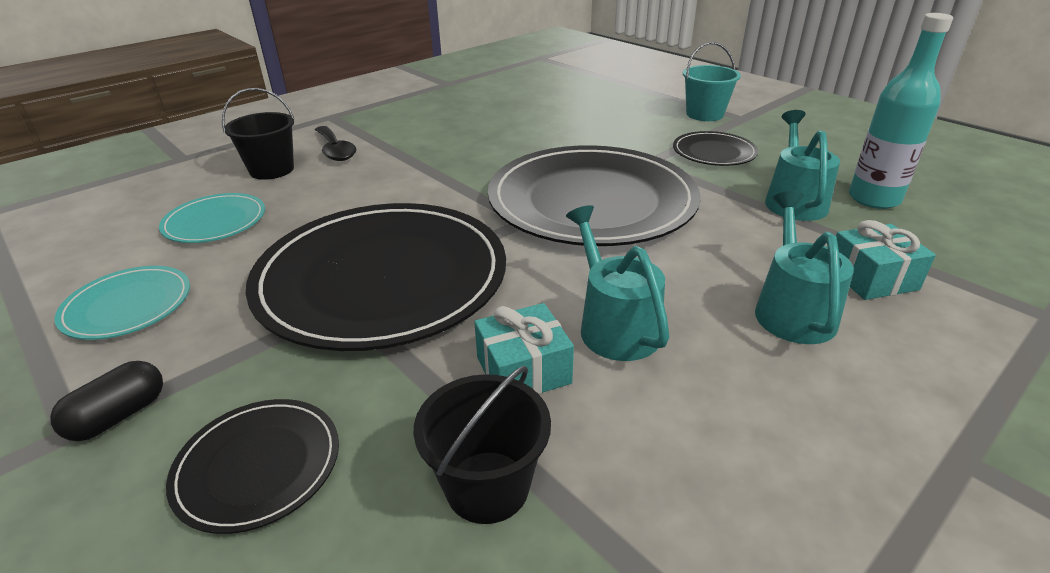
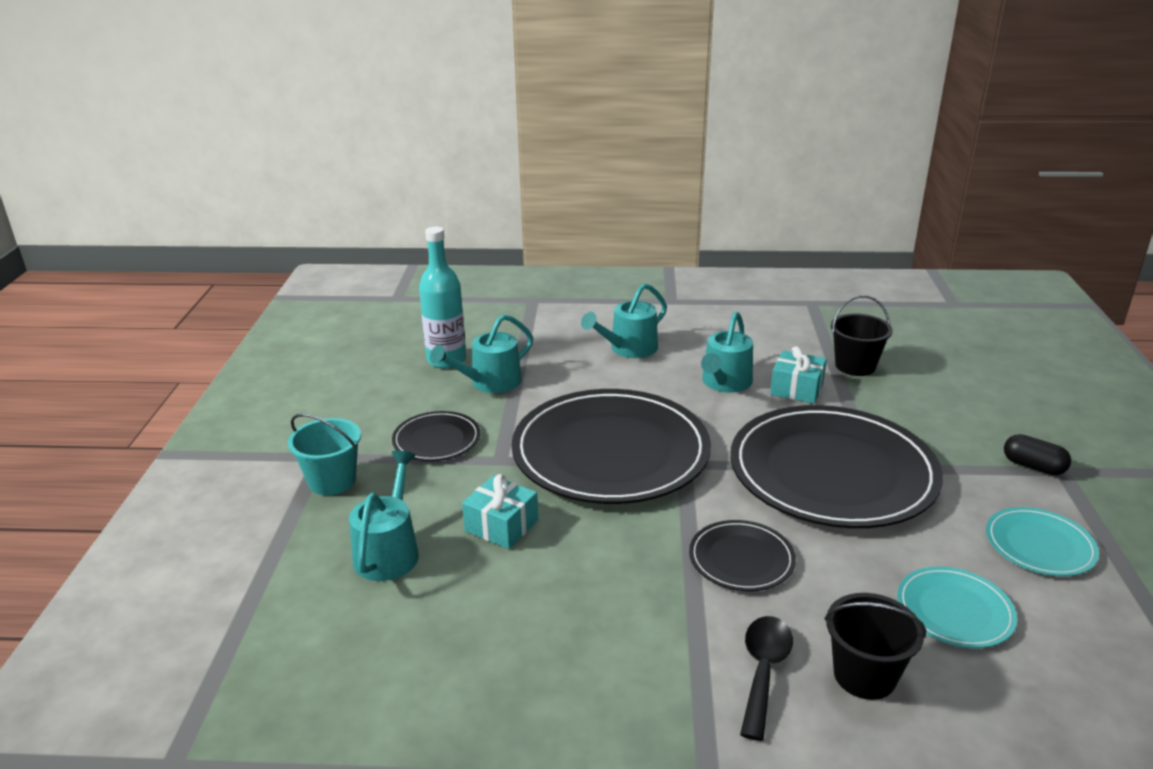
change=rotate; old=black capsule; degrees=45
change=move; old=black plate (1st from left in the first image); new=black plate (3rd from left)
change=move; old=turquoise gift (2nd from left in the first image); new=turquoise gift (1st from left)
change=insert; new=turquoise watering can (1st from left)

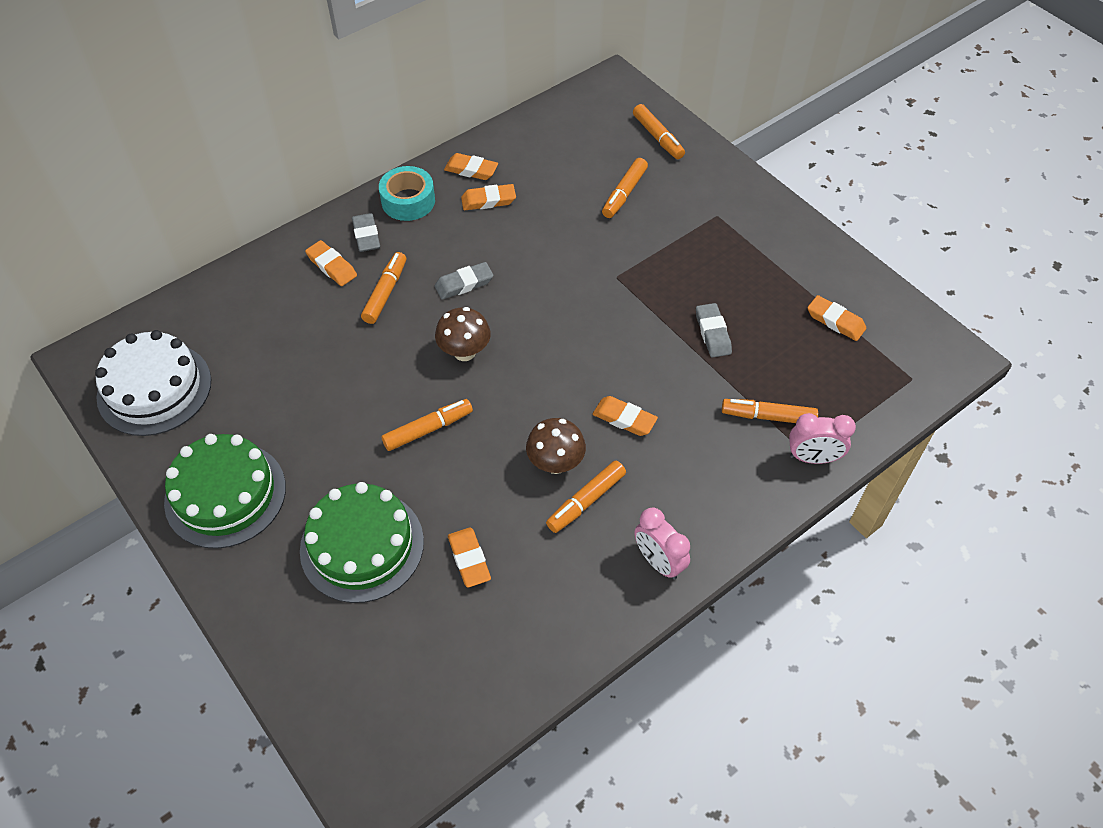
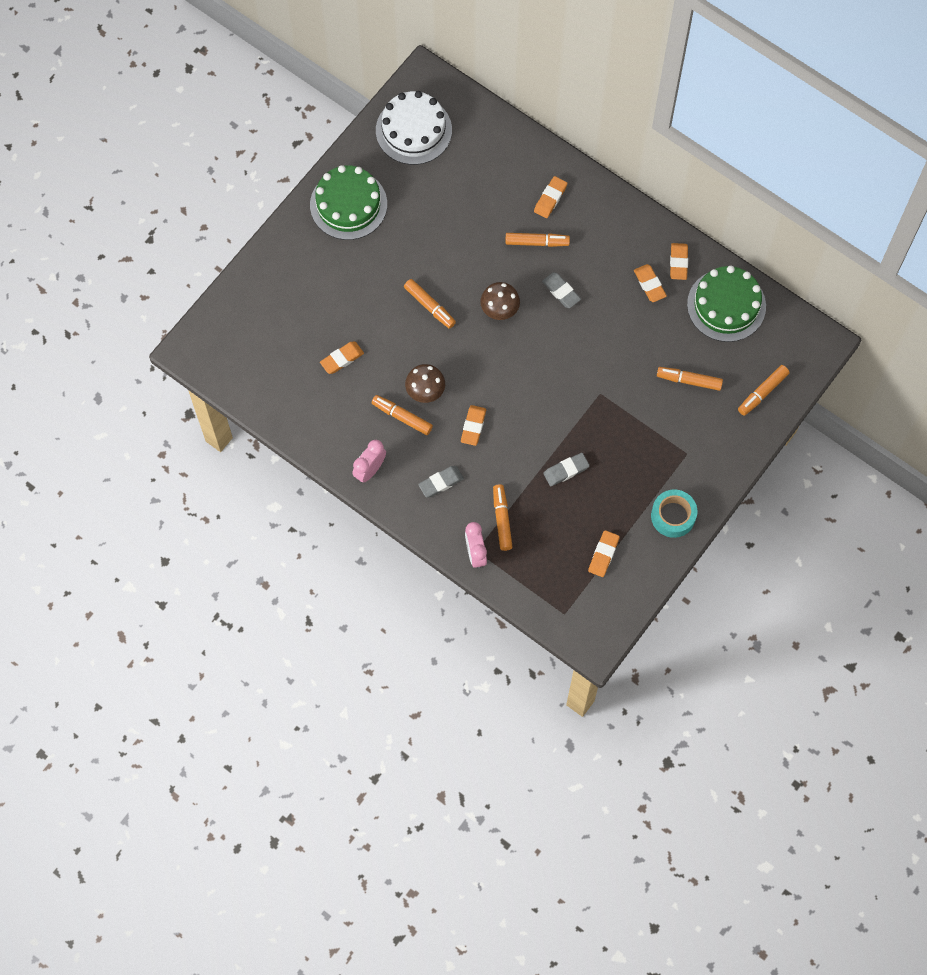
change=move; old=green cake (2nd from left)
change=move; old=grey eraser (1st from left)
change=move; old=turquoise tape

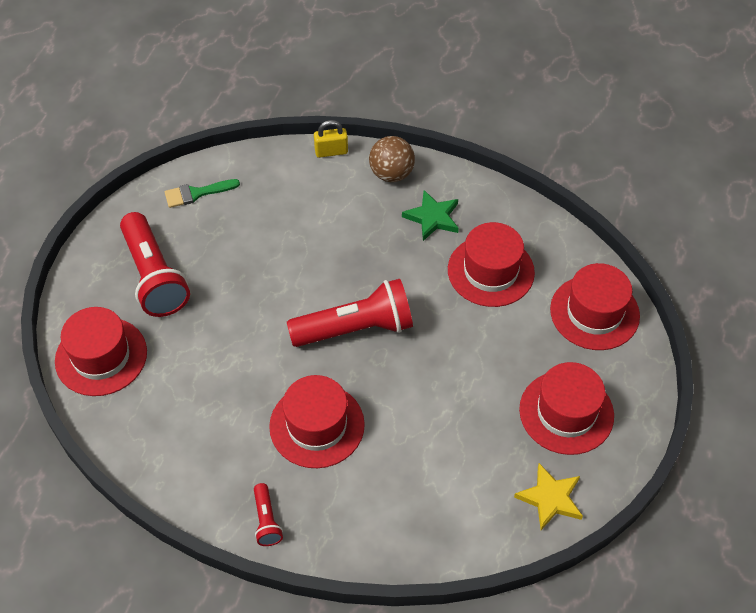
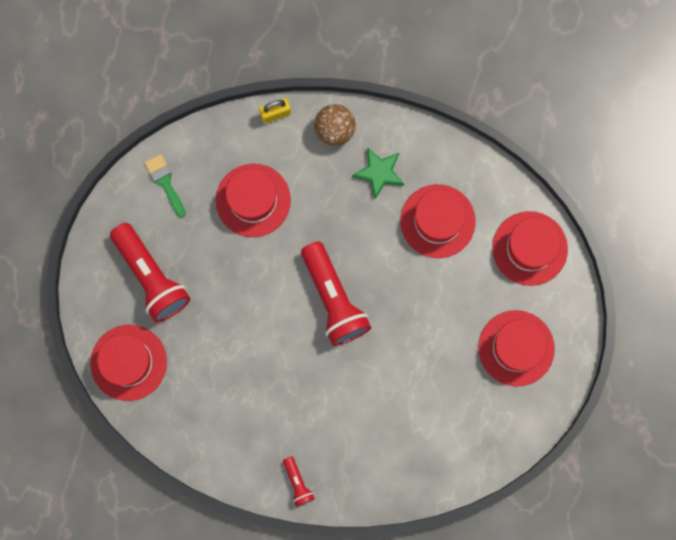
change=rotate; old=green brush; degrees=90
change=move; old=red hat (2nd from left)
change=rotate; old=red flashlight (3rd from left); degrees=90
change=delete; old=yellow star

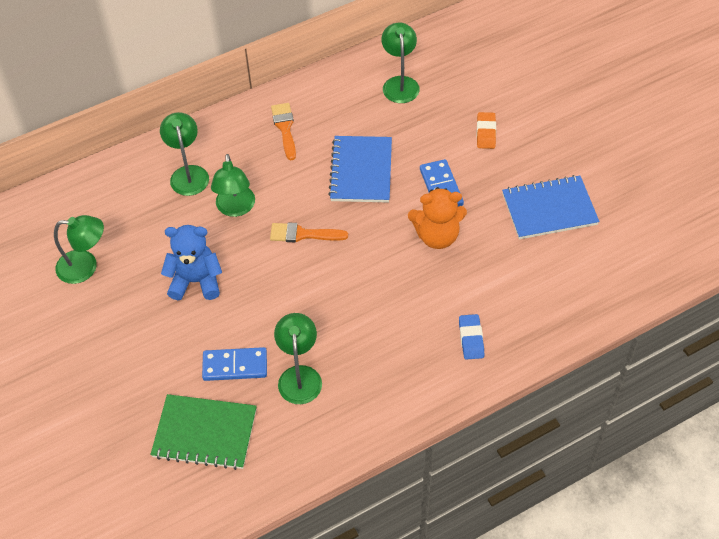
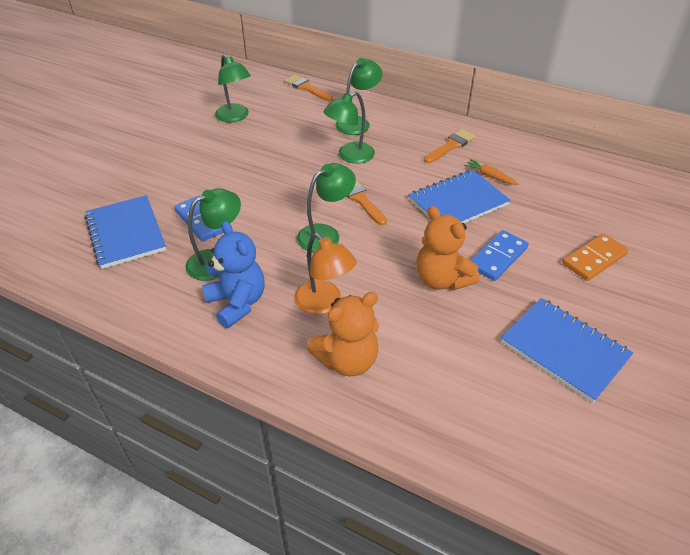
change=recolor; old=green notebook; new=blue notebook (1st from left)
change=move; old=blue teddy bear
change=move; old=green lamp (5th from left in the first image); new=green lamp (3rd from left)
change=replace; old=blue eraser; new=orange teddy bear (1st from left)
change=replace; old=orange eraser; new=orange domino
change=insert; new=orange brush (1st from left)
change=insert; new=orange lamp
change=insert; new=orange carrot

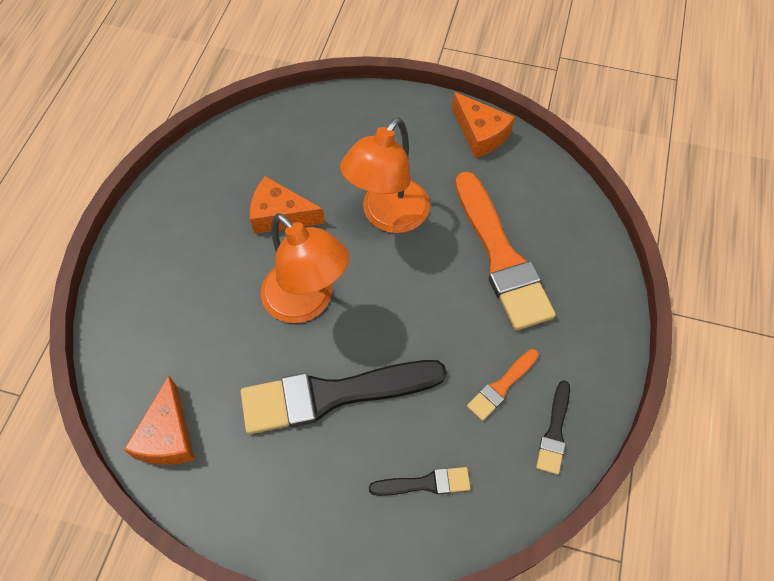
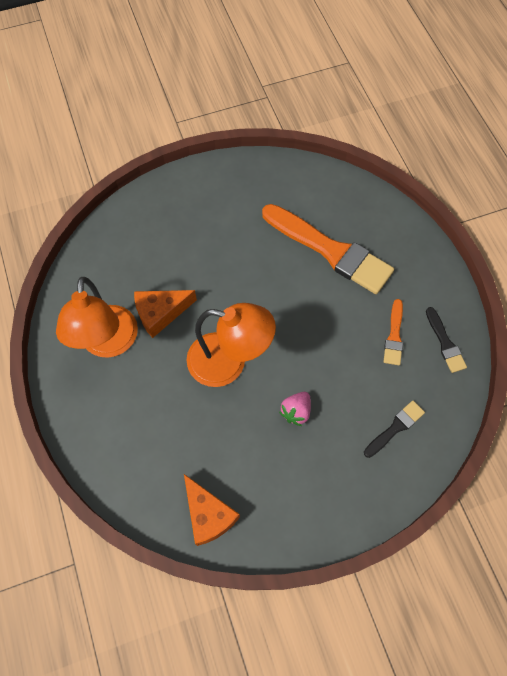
change=replace; old=black brush (1st from left); new=pink strawberry
change=move; old=orange lamp (2nd from left in the first image); new=orange lamp (1st from left)
change=delete; old=orange cheese (3rd from left)

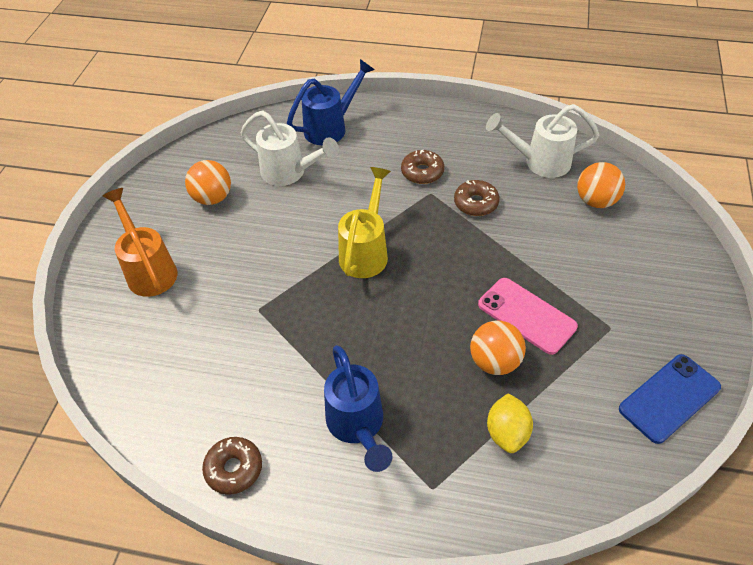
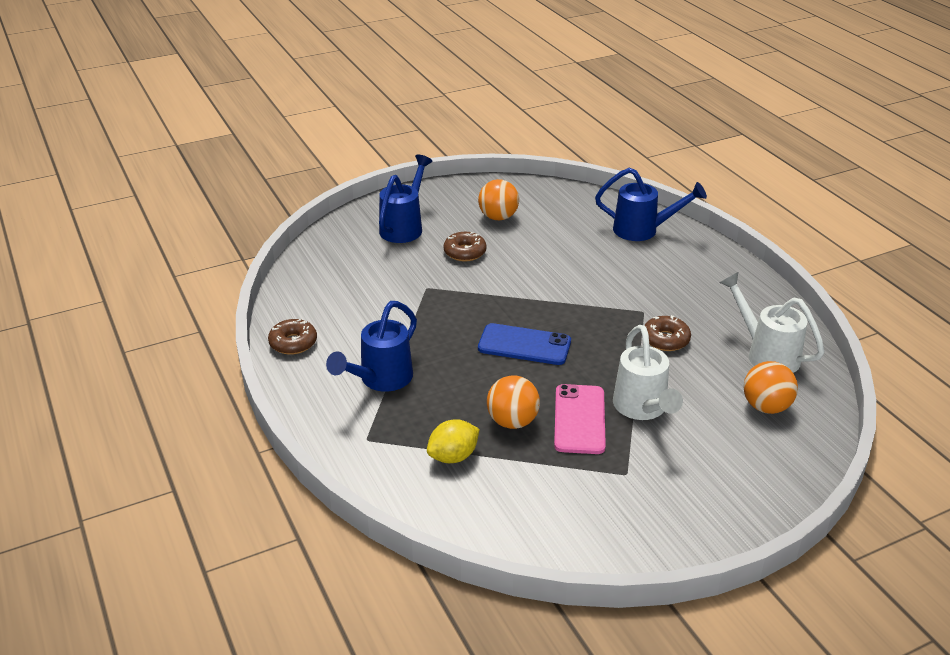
change=recolor; old=orange watering can; new=blue watering can (2nd from left)
change=move; old=white watering can (1st from left)
change=delete; old=yellow watering can
change=move; old=brown donut (2nd from left)
change=move; old=blue phone

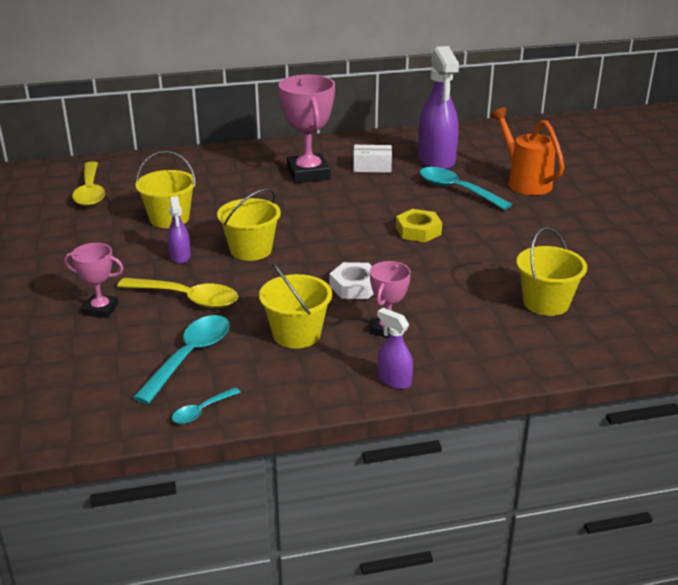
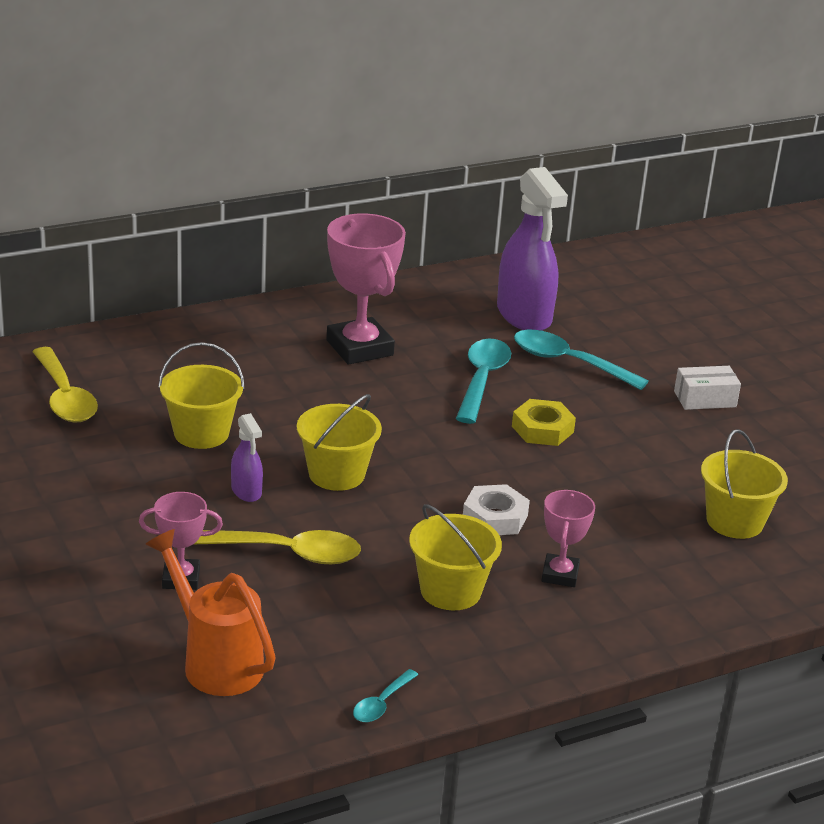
change=move; old=turquoise spoon (1st from left in the first image); new=turquoise spoon (2nd from left)
change=move; old=white box
change=delete; old=purple spray bottle (2nd from left)
change=move; old=orange watering can

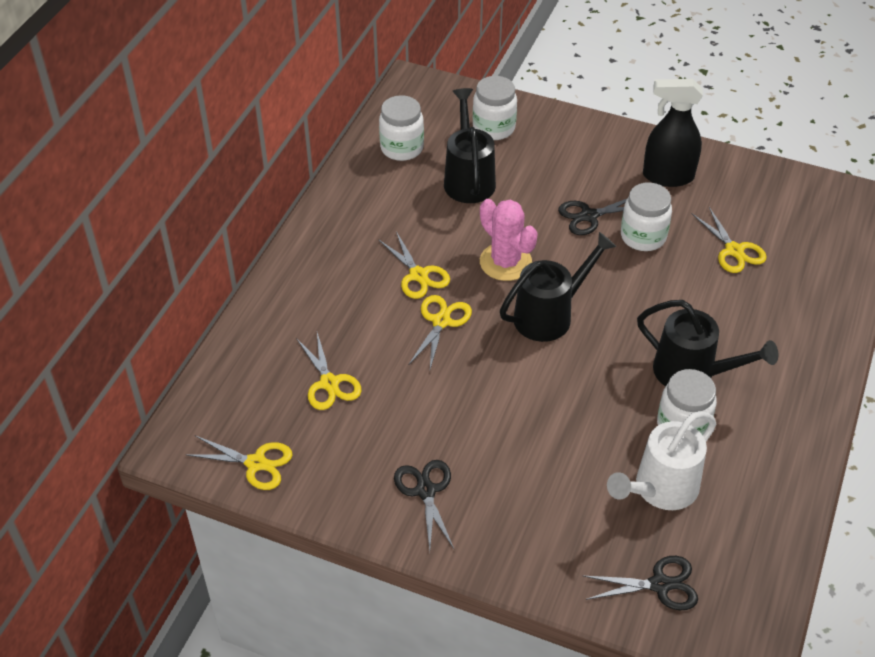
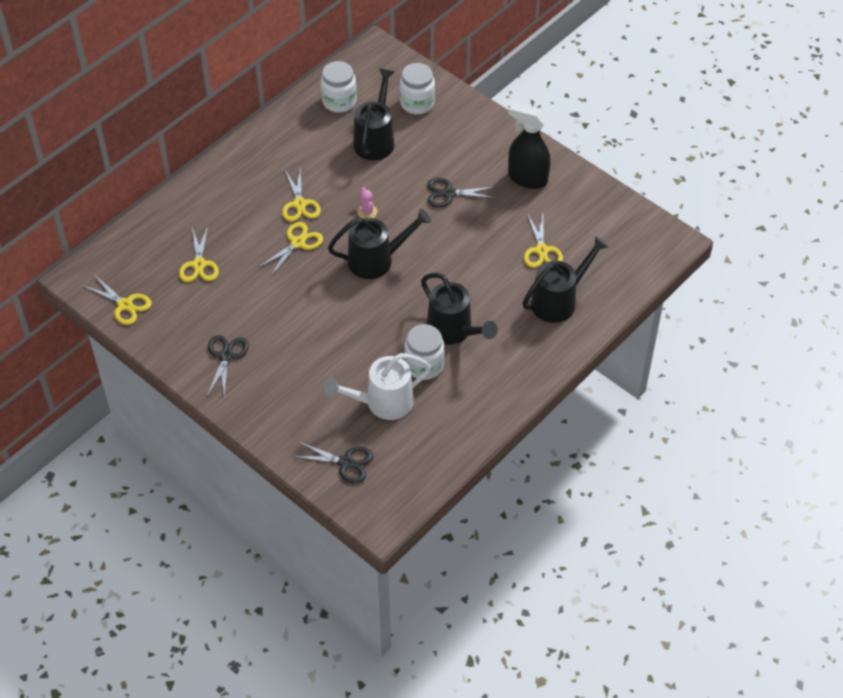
change=resize; old=pink cactus; factor=0.5
change=delete; old=white jar (3rd from left)
change=insert; new=black watering can (4th from left)

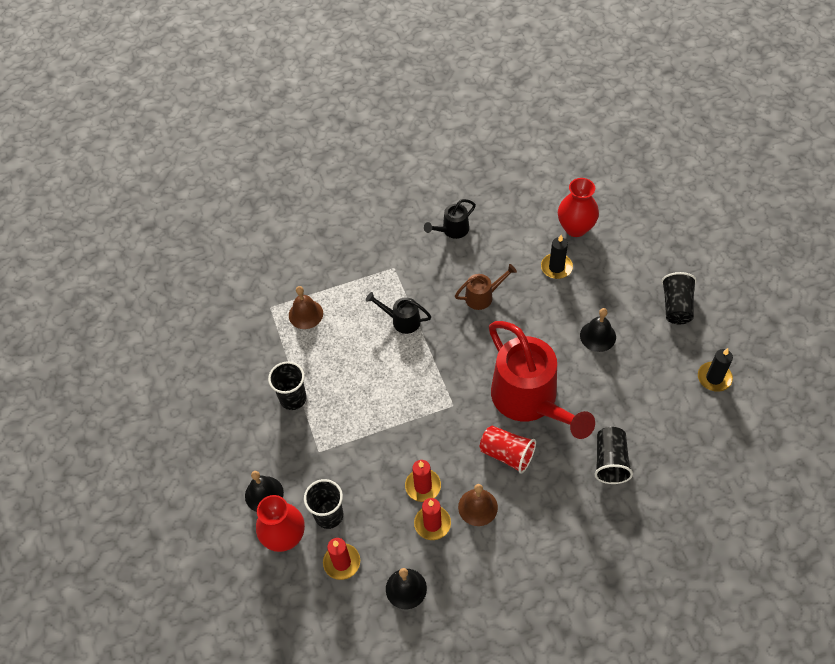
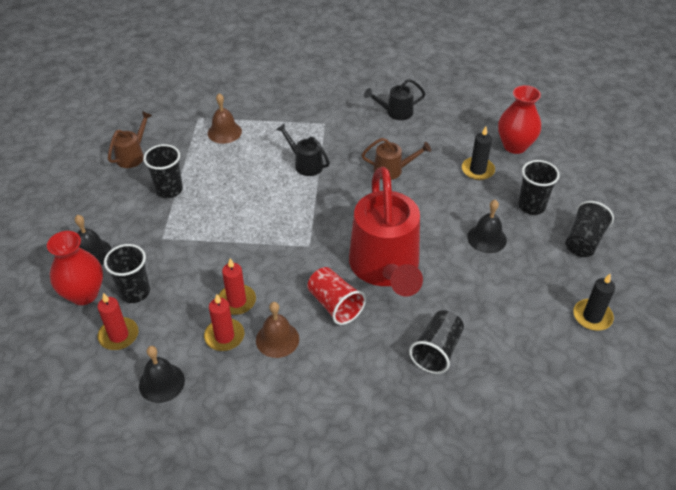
change=insert; new=brown watering can (1st from left)
change=insert; new=black cup (4th from left)

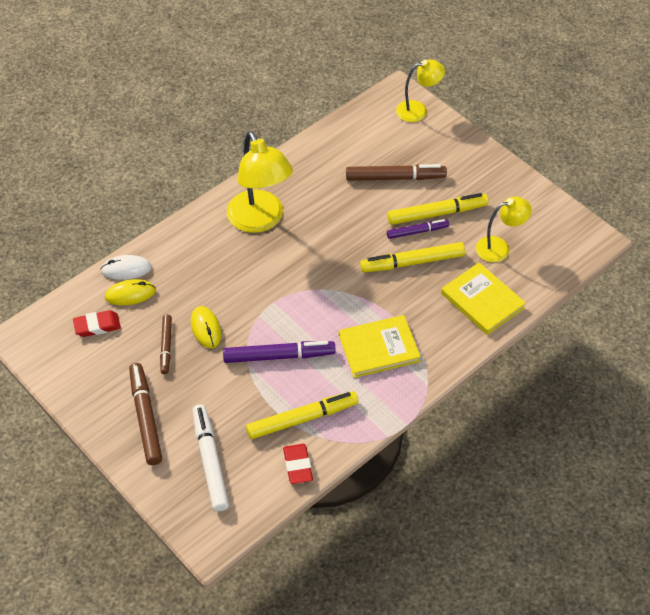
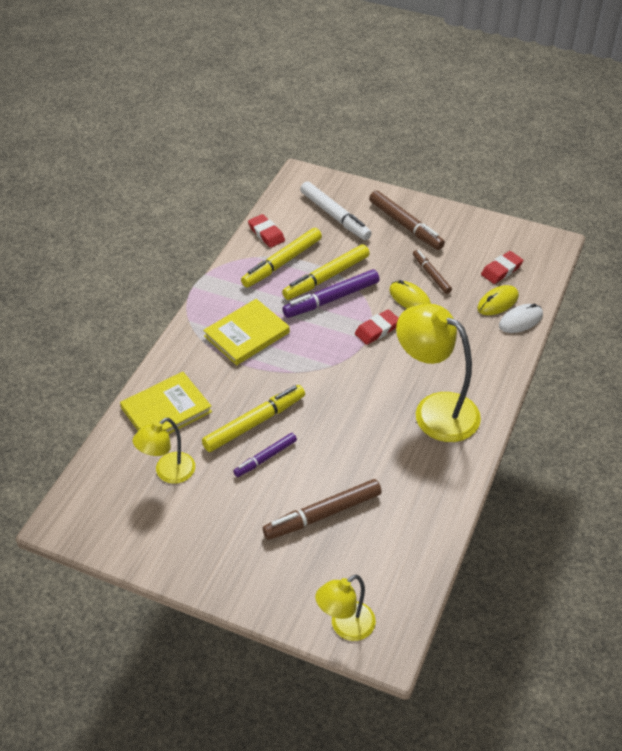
change=move; old=yellow marker (3rd from left)
change=rotate; old=yellow book (2nd from left in the first image); degrees=-60
change=insert; new=red eraser (2nd from left)

